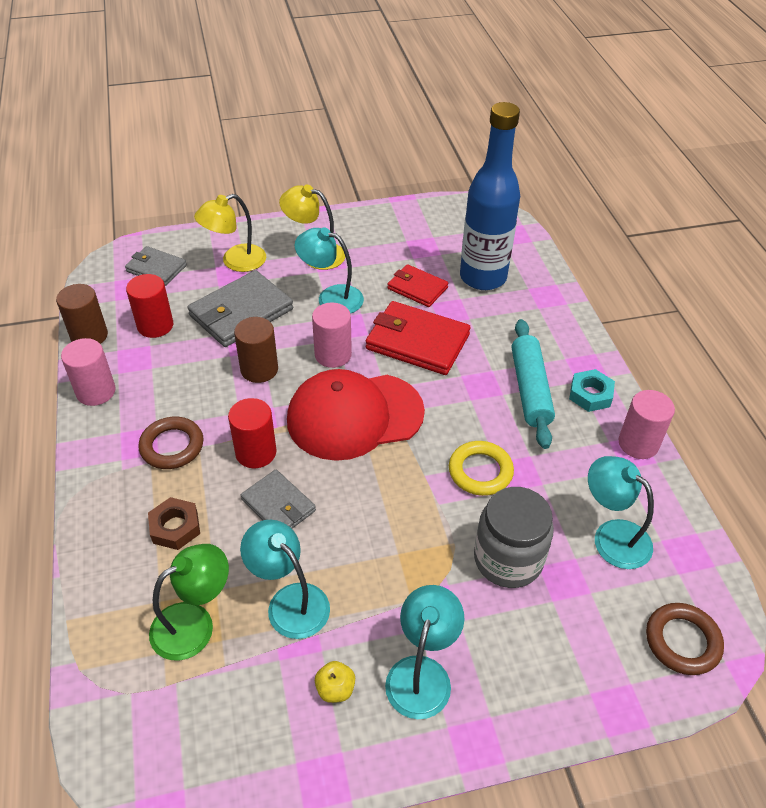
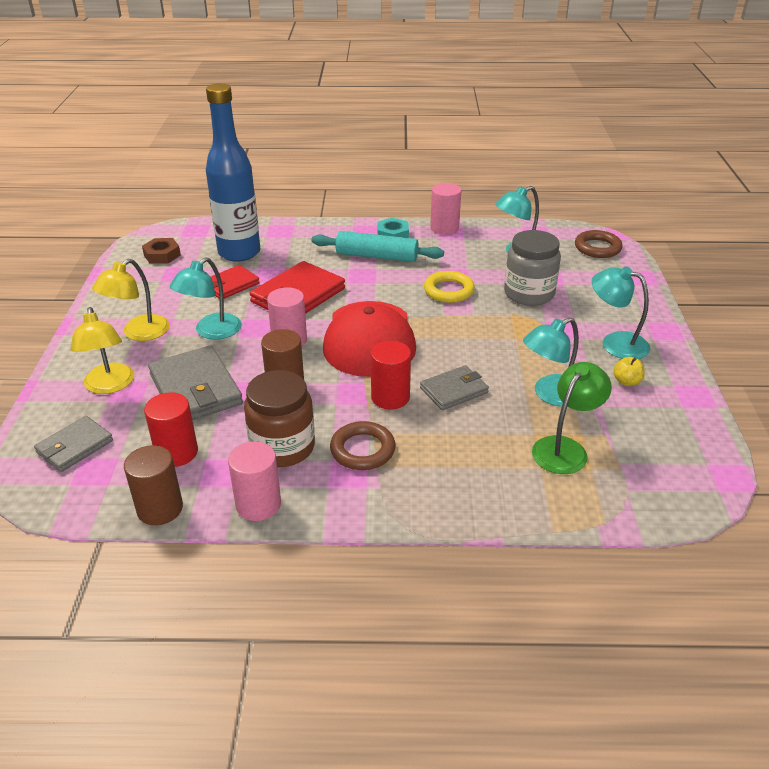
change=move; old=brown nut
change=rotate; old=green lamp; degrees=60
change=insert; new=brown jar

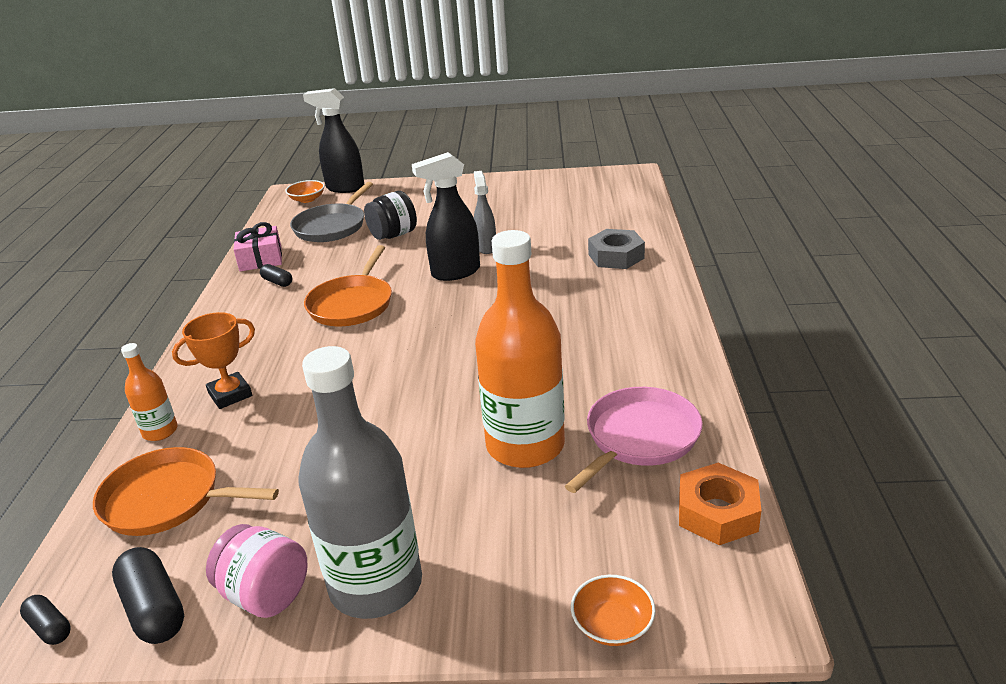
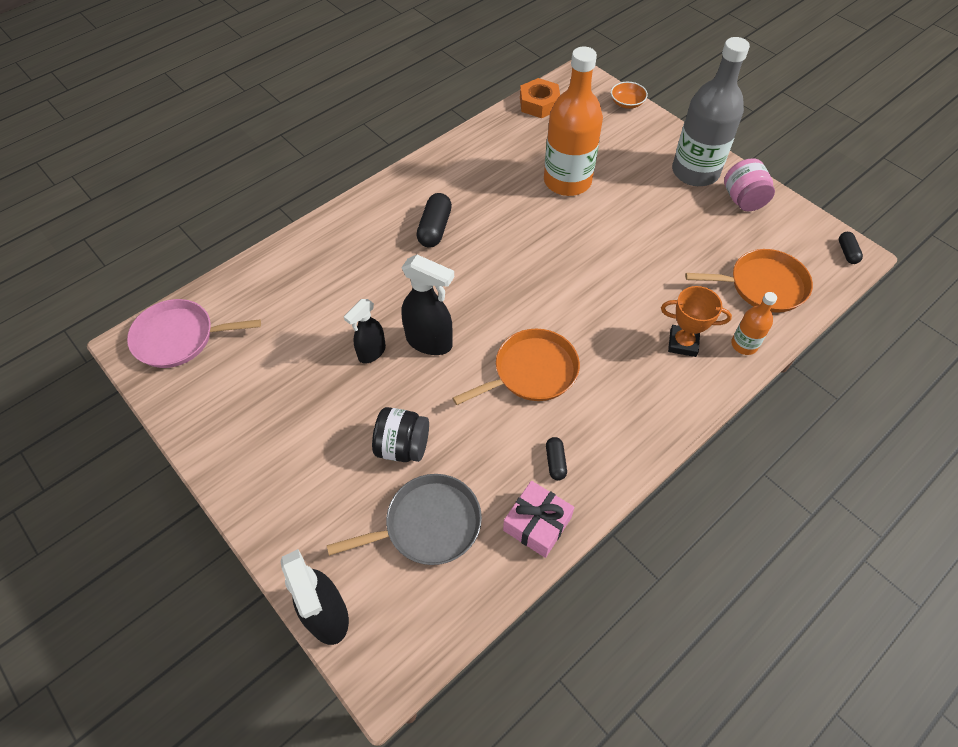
change=rotate; old=orange pan (1st from left in the first image); degrees=-60
change=move; old=black capsule (2nd from left in the first image); new=black capsule (1st from left)
change=delete; old=orange bowl (1st from left)
change=recolor; old=grey spray bottle; new=black spray bottle (2nd from left)
change=move; old=pink pan
change=delete; old=grey nut

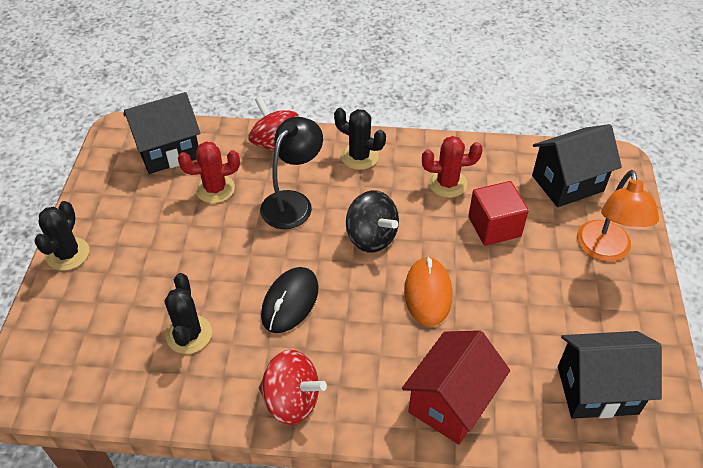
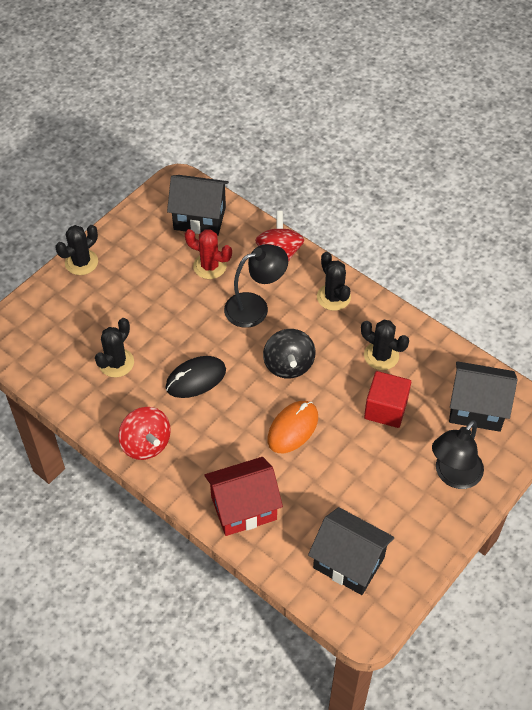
change=recolor; old=red cactus (2nd from left); new=black cactus (4th from left)
change=recolor; old=orange lamp; new=black lamp (2nd from left)

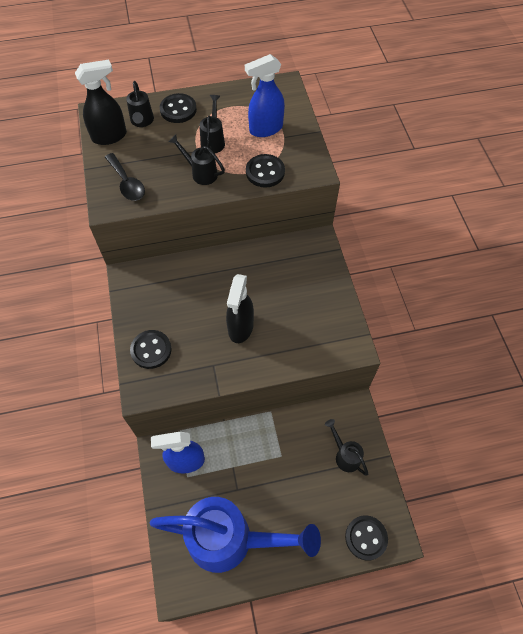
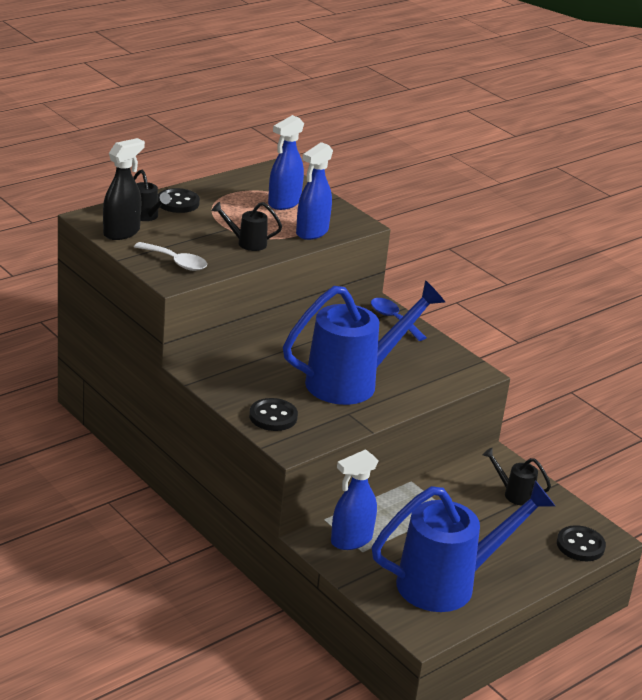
change=recolor; old=black spoon; new=white spoon
change=delete; old=black watering can (3rd from left)
change=replace; old=black spray bottle (2nd from left); new=blue watering can (1st from left)
change=replace; old=black button (3rd from left); new=blue spray bottle (2nd from left)
change=insert; new=blue spoon

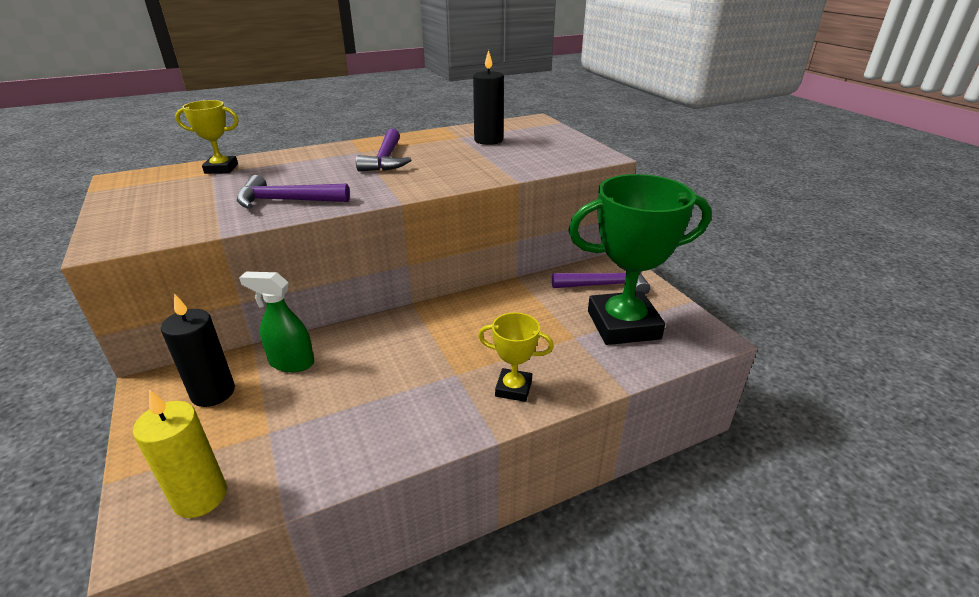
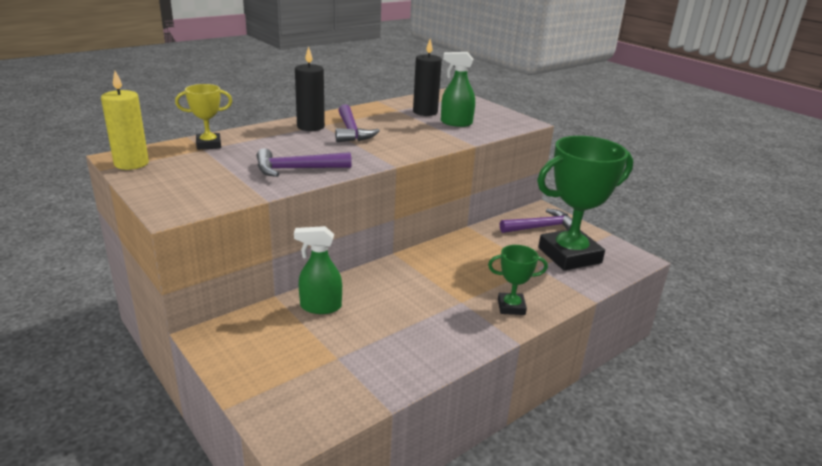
change=move; old=yellow candle
change=move; old=black candle (1st from left)
change=recolor; old=yellow trophy (2nd from left); new=green trophy (1st from left)
change=insert; new=green spray bottle (2nd from left)

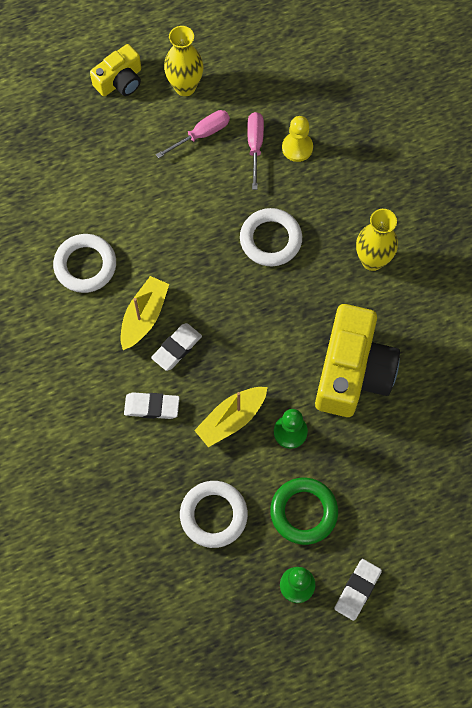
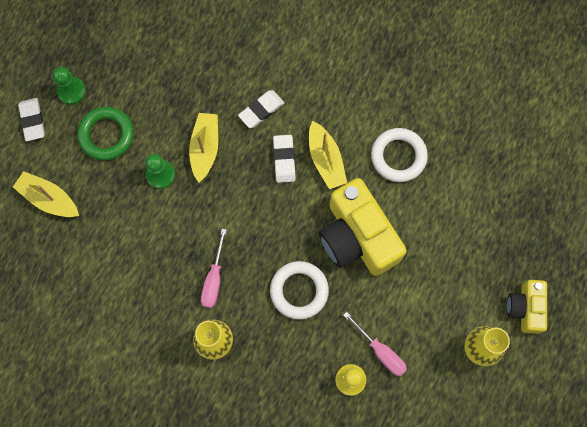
change=move; old=pink screwdriver (1st from left)
change=delete; old=white ring (2nd from left)
change=move; old=yellow camera (2nd from left in the first image); new=yellow camera (1st from left)
change=insert; new=yellow boat (1st from left)

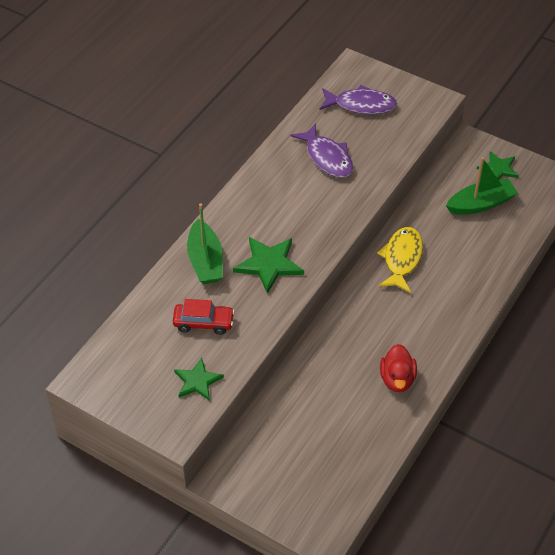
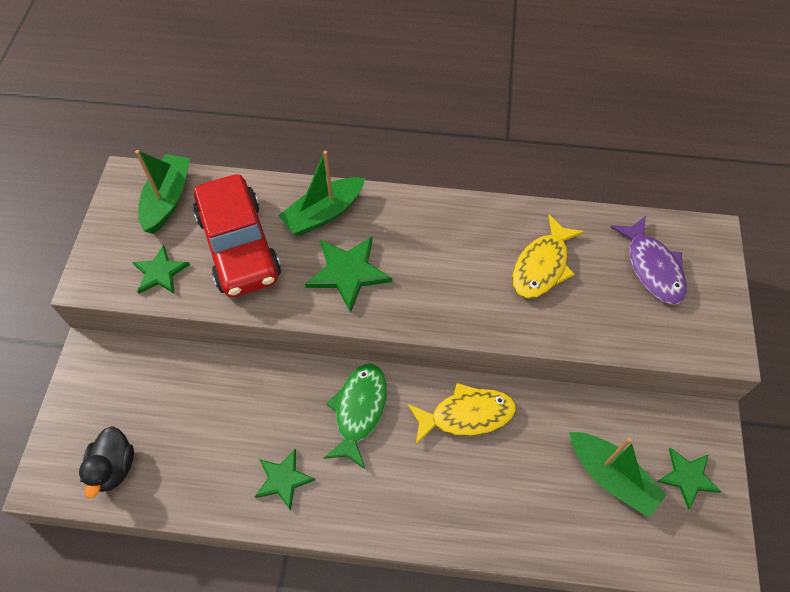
change=resize; old=red car; factor=1.93
change=recolor; old=purple fish (1st from left); new=yellow fish (2nd from left)
change=replace; old=red duck; new=green star (2nd from left)
change=insert; new=black duck
change=insert; new=green boat (1st from left)
change=insert; new=green fish

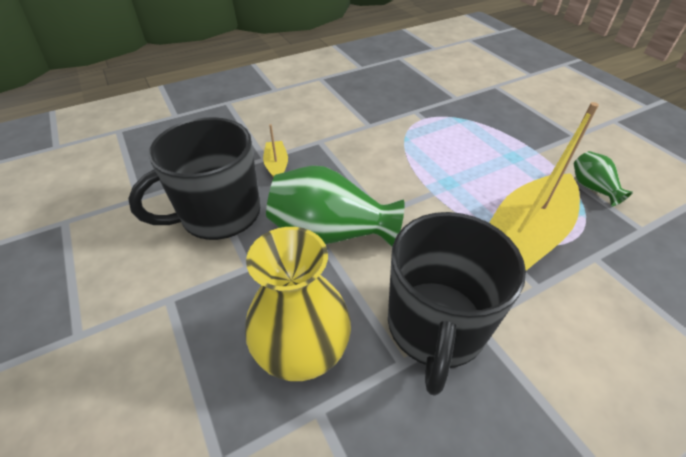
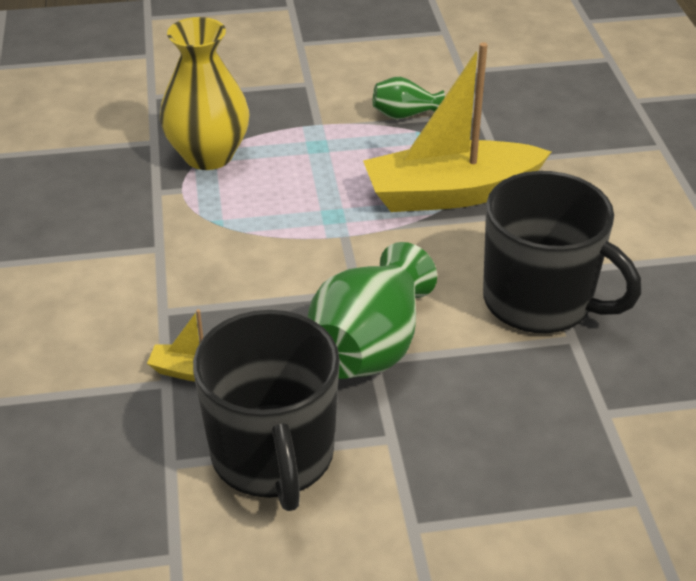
change=move; old=yellow vase
change=rotate; old=yellow boat (2nd from left); degrees=105

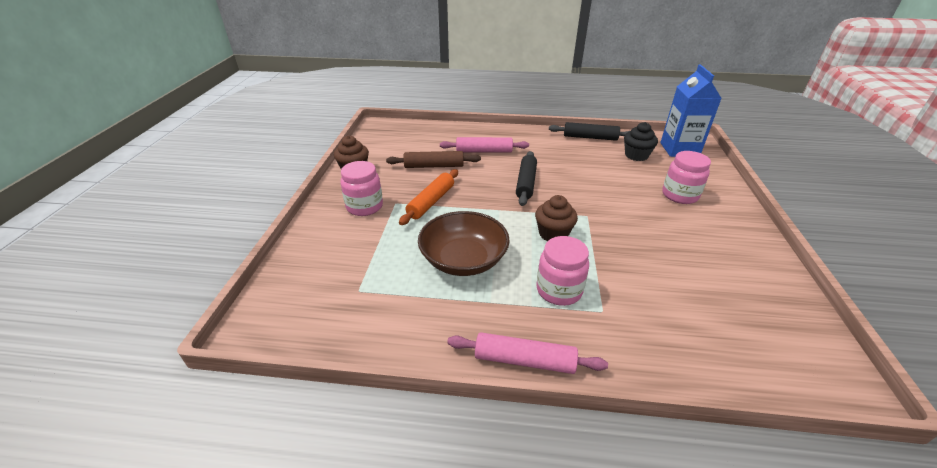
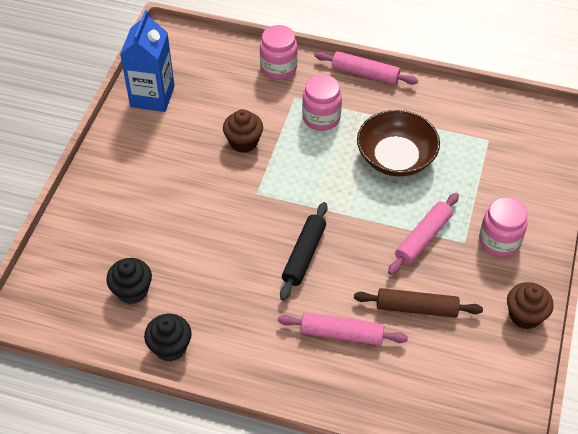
change=recolor; old=orange rolling pin; new=pink rolling pin (3rd from left)
change=move; old=brown cupcake (2nd from left in the first image); new=brown cupcake (1st from left)
change=replace; old=black rolling pin (2nd from left); new=black cupcake (2nd from left)
change=move; old=blue carton
change=move; old=pink jar (3rd from left in the first image); new=pink jar (1st from left)

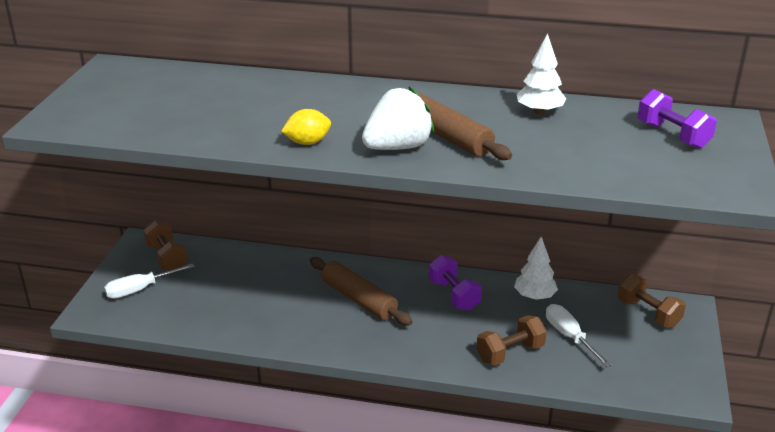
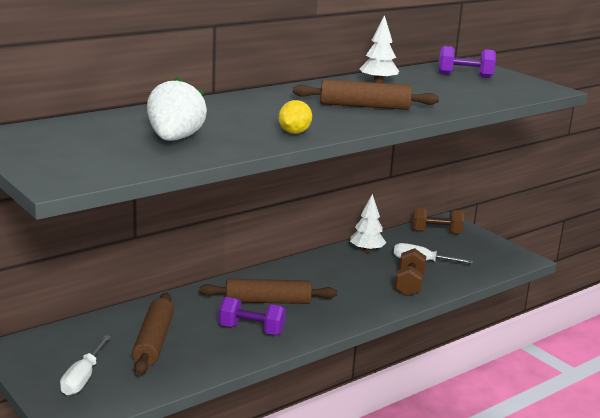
change=delete; old=brown dumbbell (1st from left)
change=move; old=white strawberry
change=move; old=purple dumbbell (1st from left)
change=insert; new=brown rolling pin (1st from left)

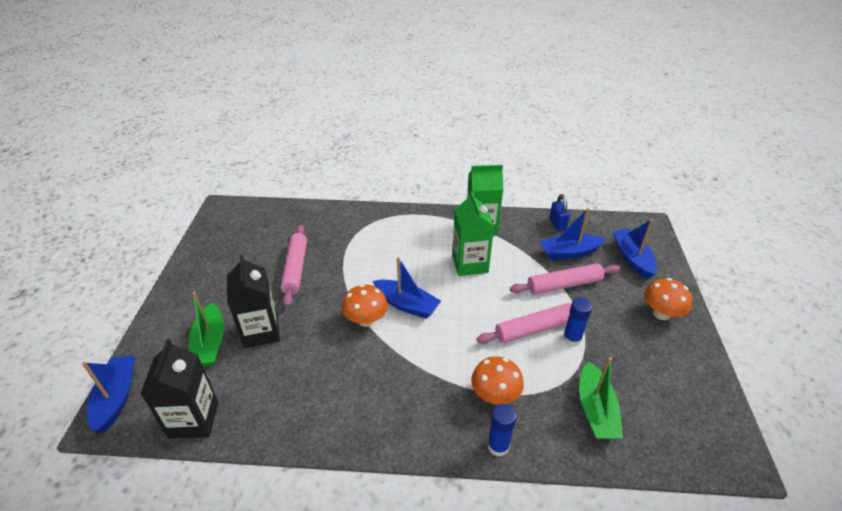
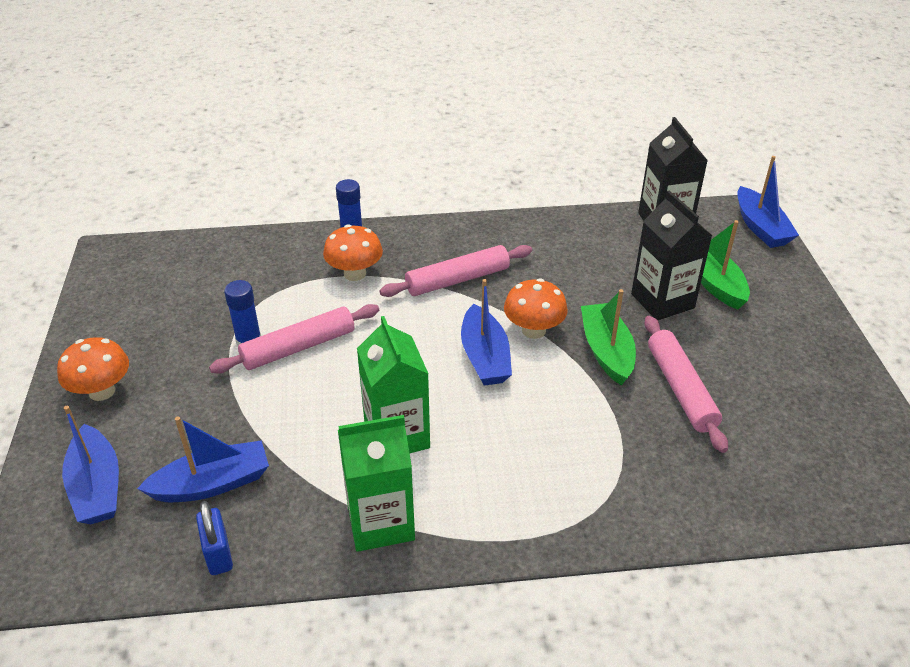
change=rotate; old=blue boat (2nd from left in the first image); degrees=-120
change=move; old=pink rolling pin (3rd from left in the first image); new=pink rolling pin (2nd from left)
change=move; old=green boat (2nd from left in the first image); new=green boat (1st from left)

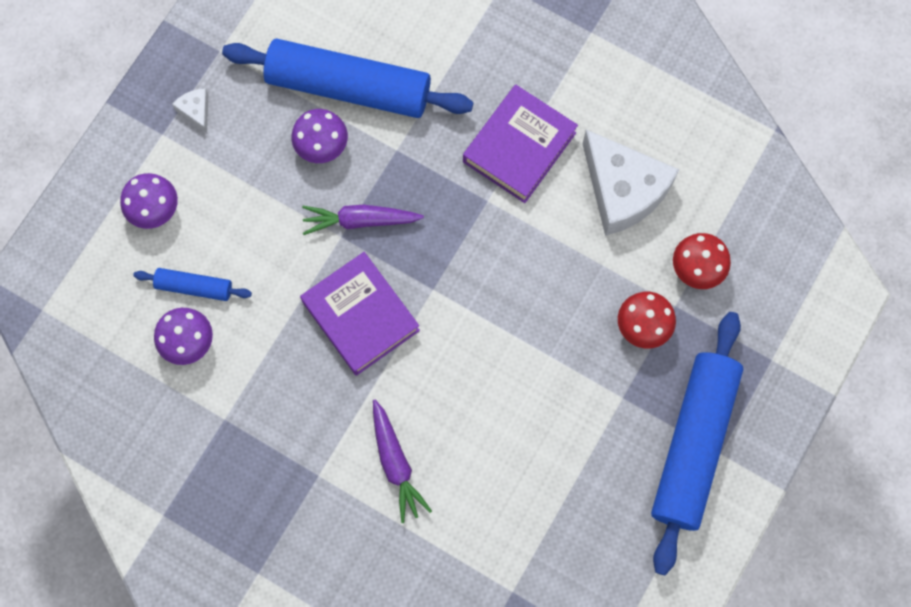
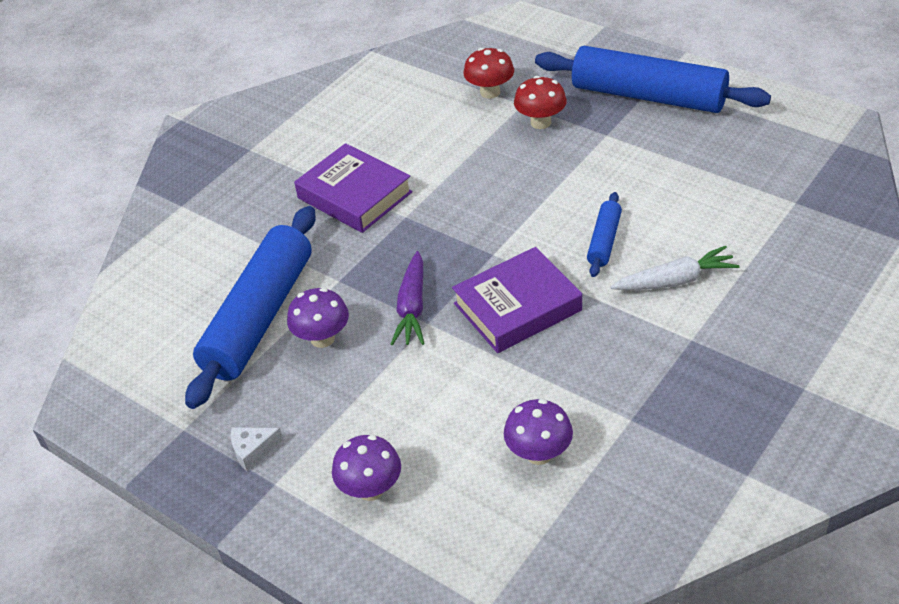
change=move; old=blue rolling pin (1st from left in the first image); new=blue rolling pin (2nd from left)
change=recolor; old=purple carrot (2nd from left); new=white carrot
change=delete; old=white cheese (2nd from left)

